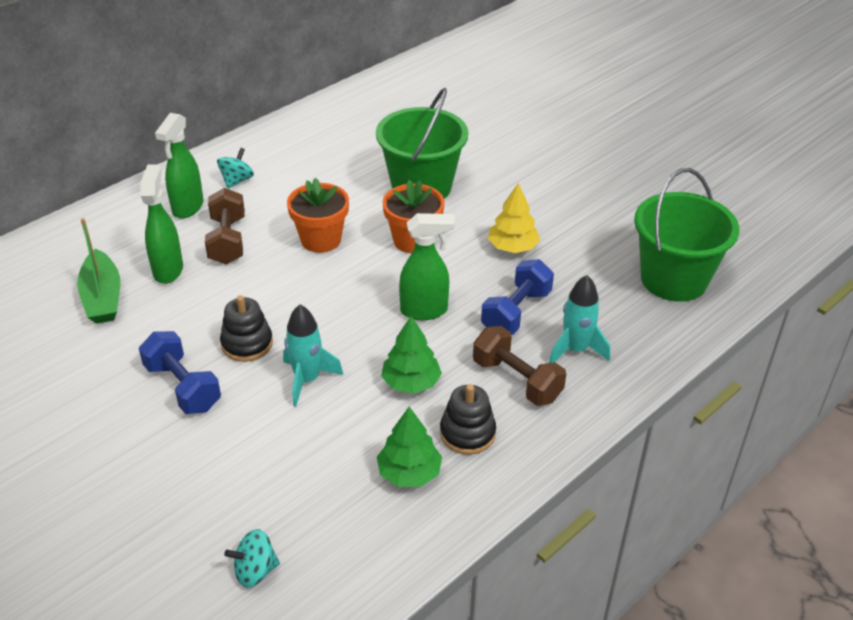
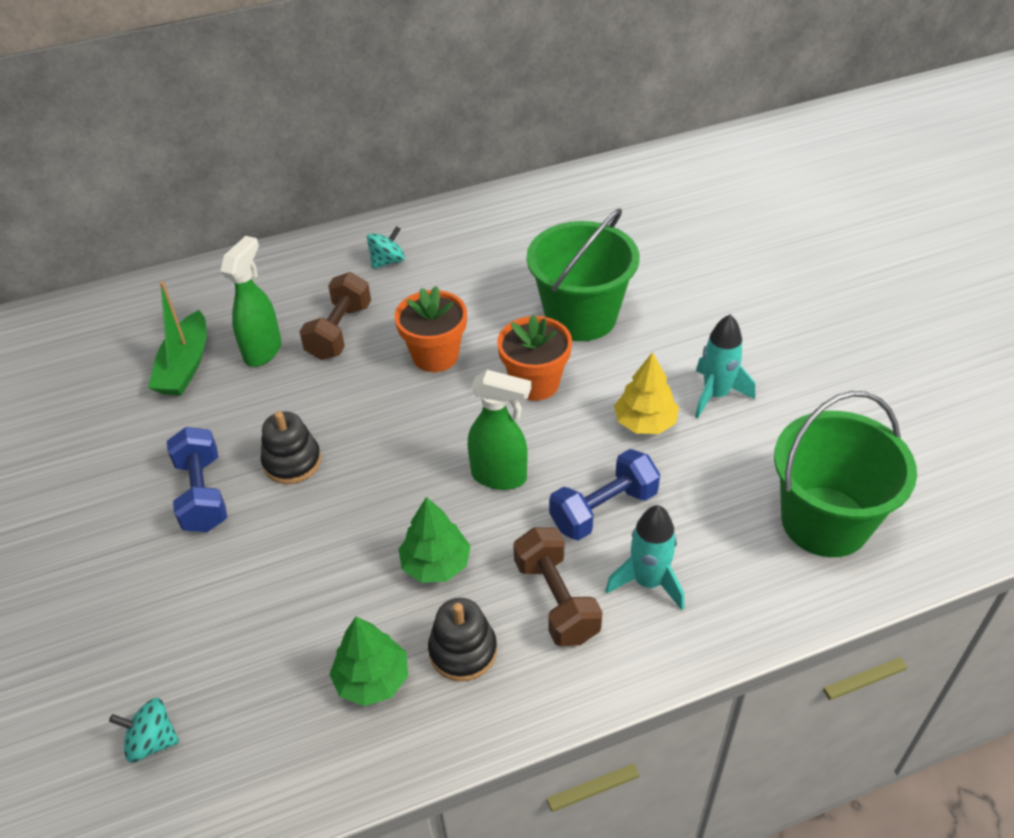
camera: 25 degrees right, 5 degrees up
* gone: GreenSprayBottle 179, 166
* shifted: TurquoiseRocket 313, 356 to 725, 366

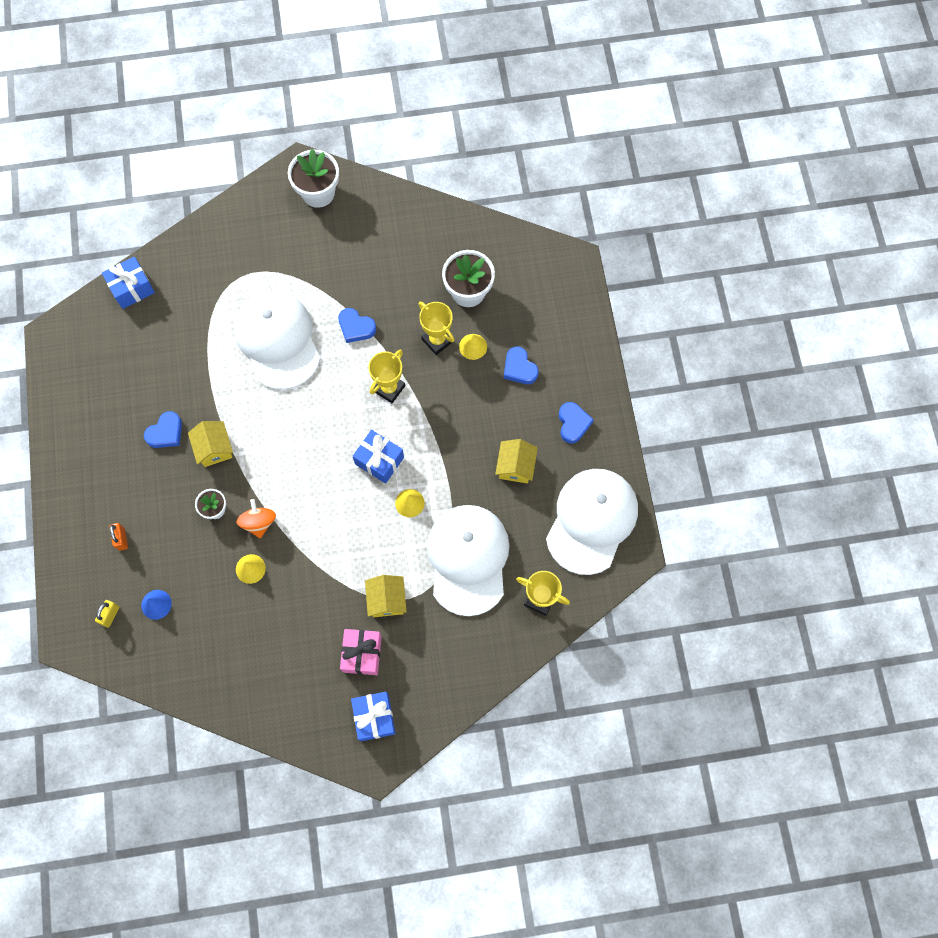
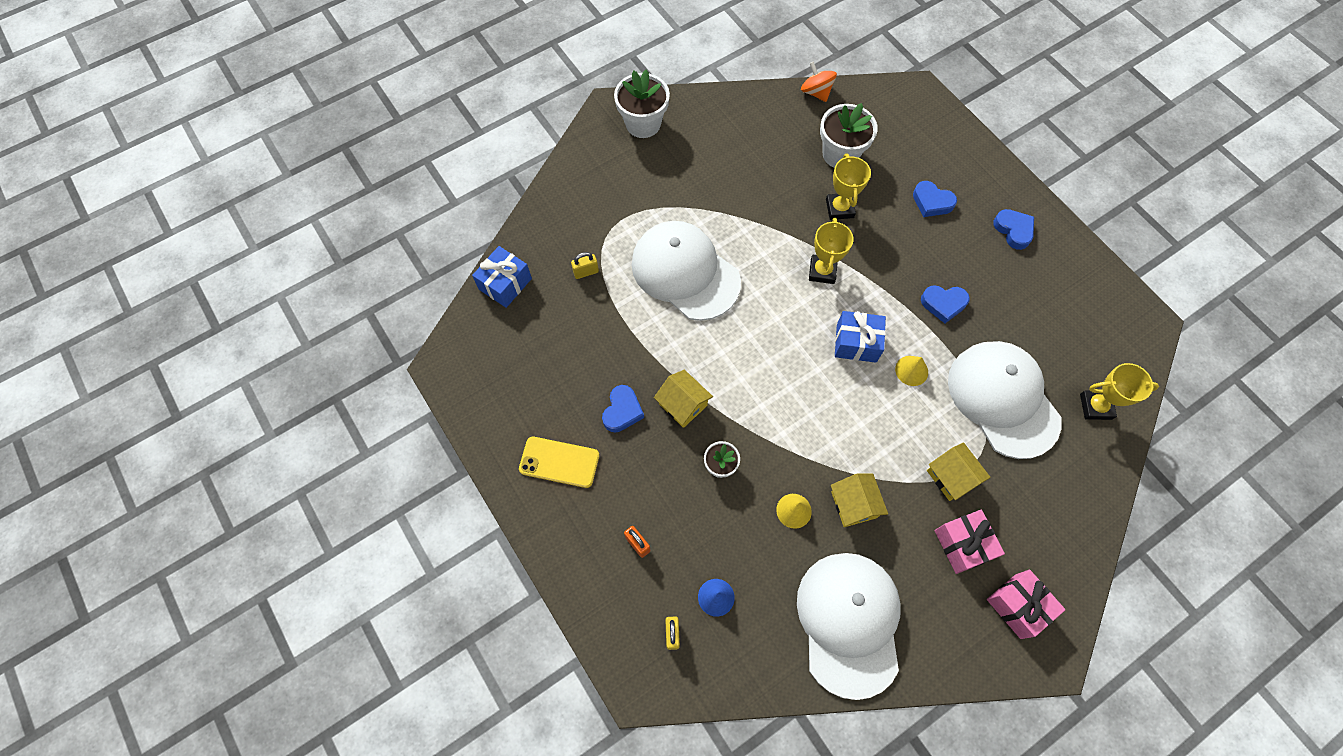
camera: 25 degrees left, 5 degrees down
* gone: YellowCone 473, 347
* new: YellowPhone 559, 462
* new: YellowPadlock 585, 265
* shifted: OrangeSpinningTop 256, 518 to 819, 82
* shifted: BlueHeart 357, 325 to 945, 304
* shifted: YellowHouse 516, 461 to 859, 500
* shifted: WhiteCap 592, 522 to 849, 626
* repainted: BlueGift 373, 716 to PinkGift 1026, 604
* rotated: YellowTrophy 436, 328 = 848, 187 60 degrees clockwise

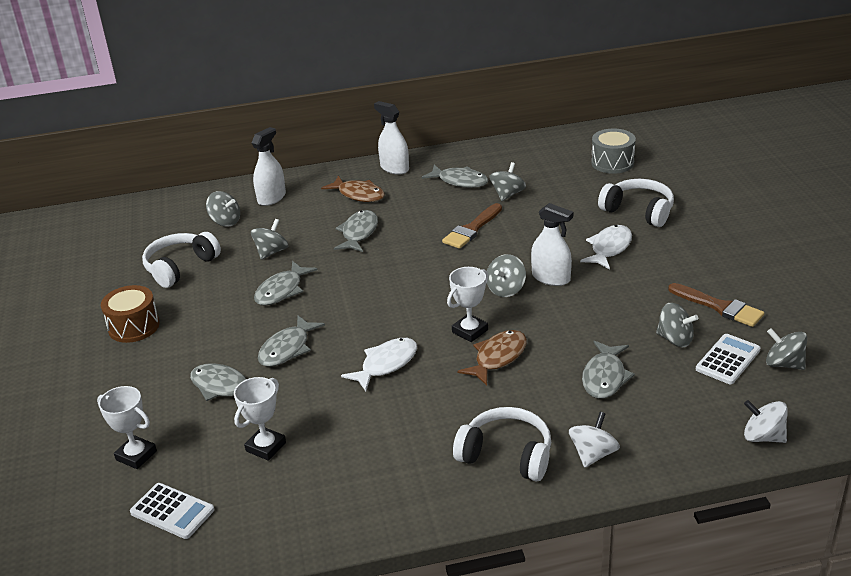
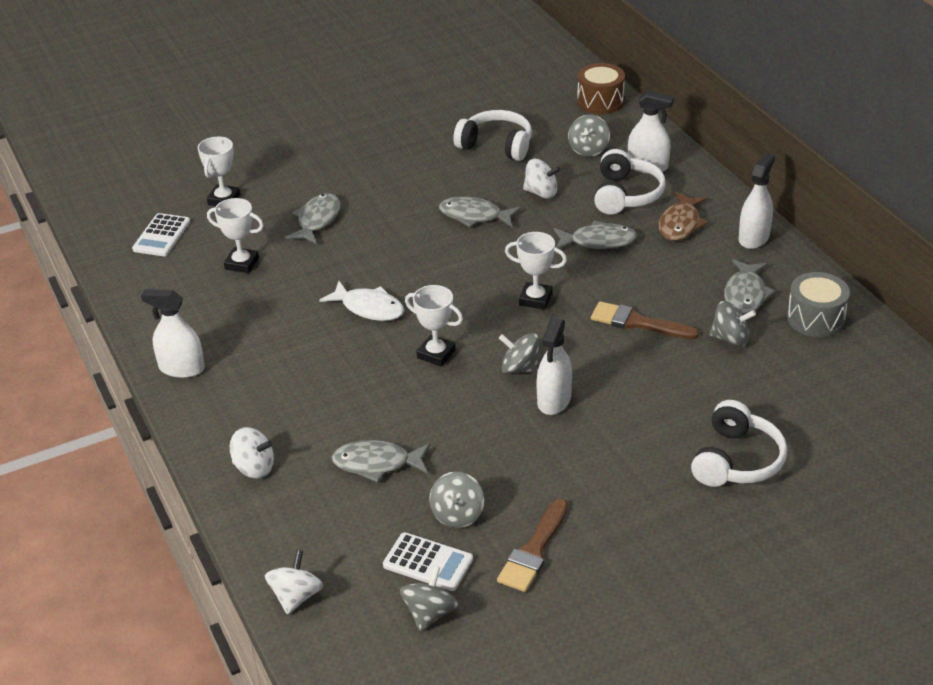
camera: 75 degrees right, 5 degrees up
* gone: GreyFish 291, 341
* gone: BrownFish 492, 358
* gone: WhiteFish 606, 247
* new: WhiteSprayBottle 173, 333
* new: WhiteTrophy 536, 271
* shifted: BrownDrum 130, 314 to 601, 88
* shifted: WhiteHeadphones 502, 444 to 630, 182
* shifted: GreyDrum 613, 151 to 818, 304
* repainted: GreySpinningTop 270, 239 to WhiteSpinningTop 542, 179

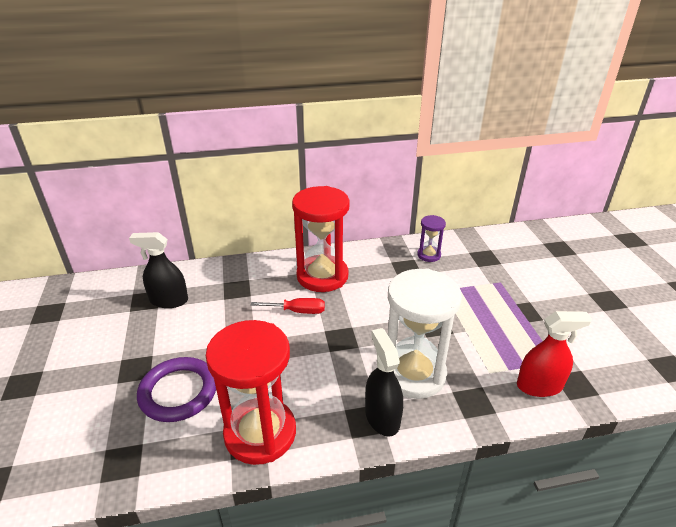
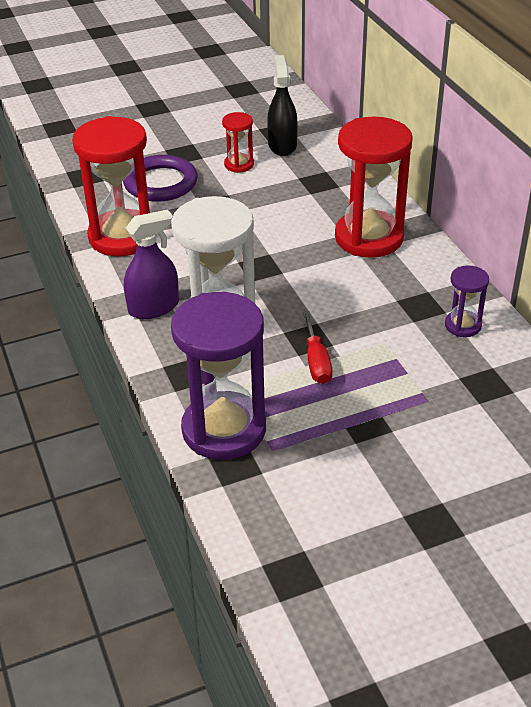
camera: 80 degrees right, 5 degrees up
* new: RedHourglass 238, 142
* shifted: RedScrewdriver 287, 306 to 318, 347
* swapped: RedSprayBottle 554, 354 to PurpleHourglass 218, 376
* repainted: BlackSprayBottle 384, 382 to PurpleSprayBottle 151, 264

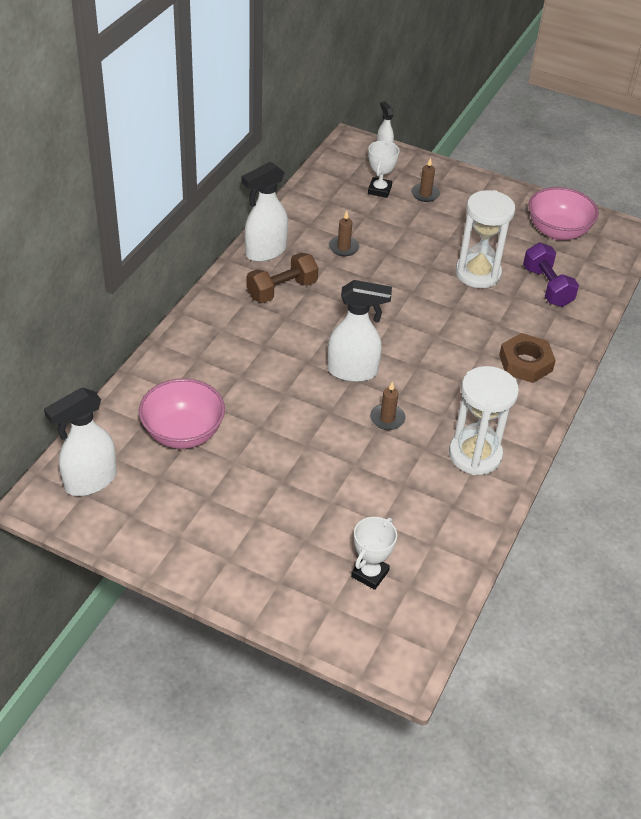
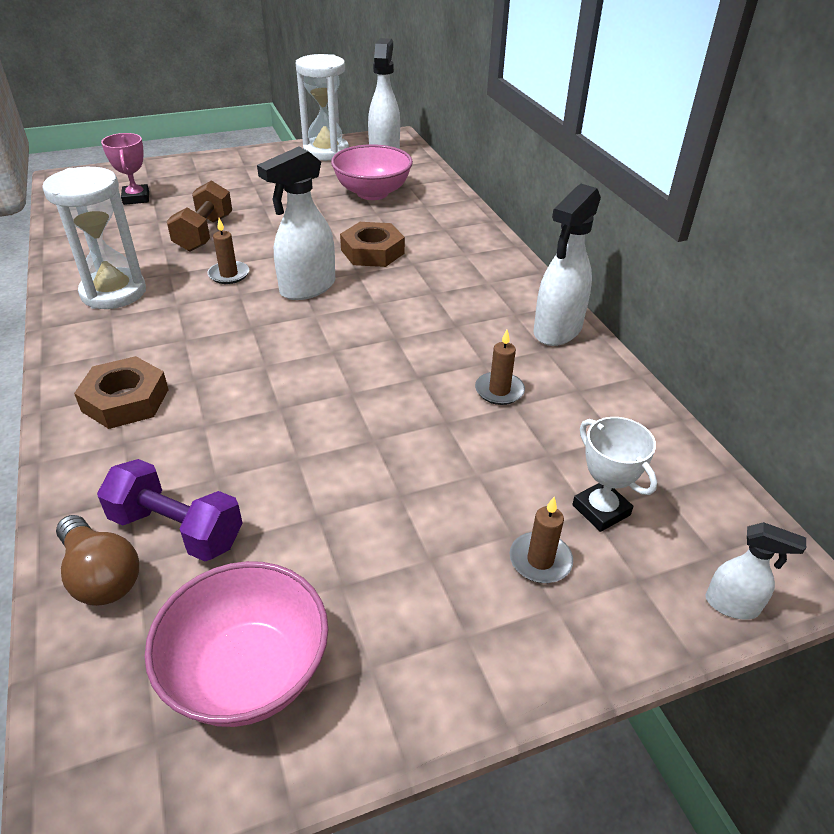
camera: 135 degrees right, 5 degrees down
* new: BrownLightBulb 97, 560
* new: BrownNut 372, 244
* shifted: BrownDumbbell 282, 278 to 199, 216
* shifted: WhiteHourglass 485, 239 to 322, 107
* repainted: WhiteTrophy 374, 553 to PinkTrophy 125, 169
* rotated: WhiteSprayBottle 265, 212 = 567, 265 150 degrees counterclockwise

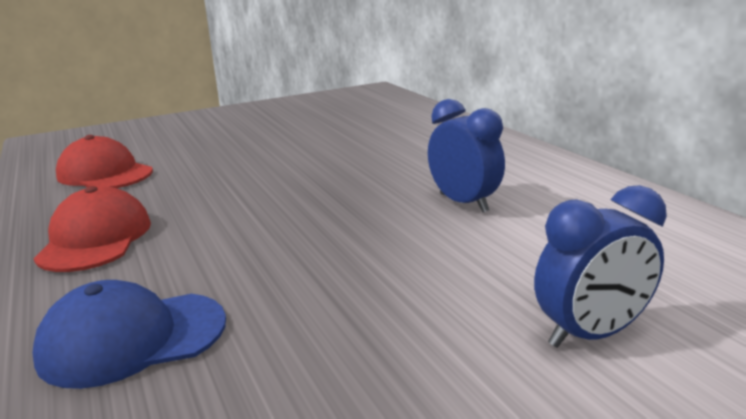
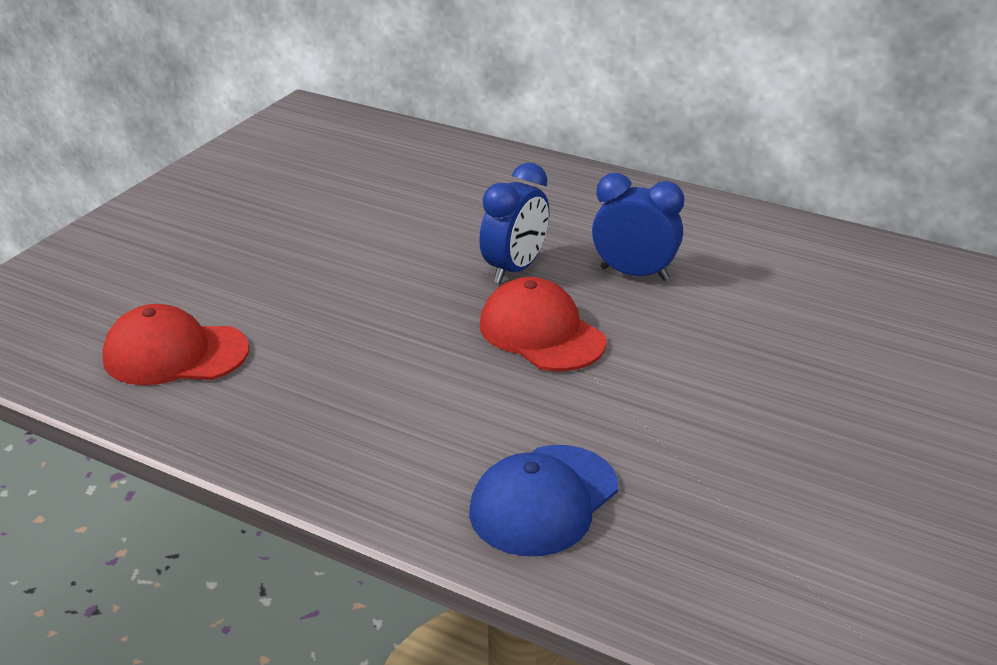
camera: 35 degrees left, 10 degrees up
* shifted: RedCap 92, 229 to 543, 324
* shifted: BlueClock 600, 266 to 514, 223

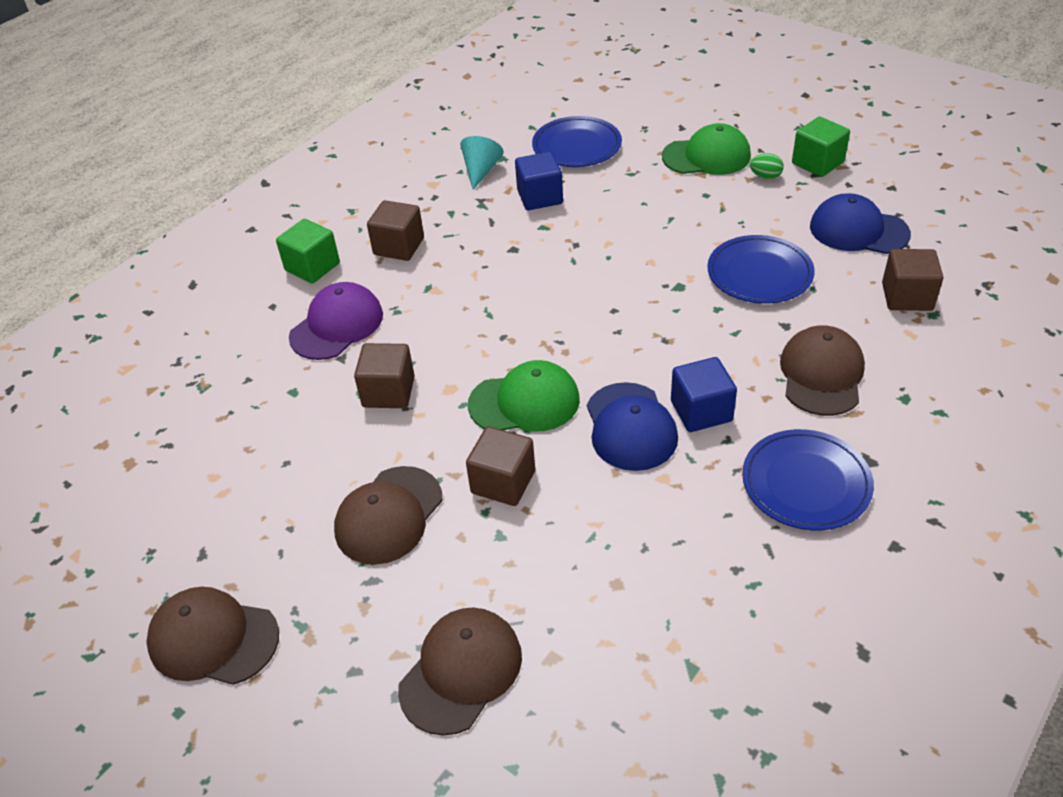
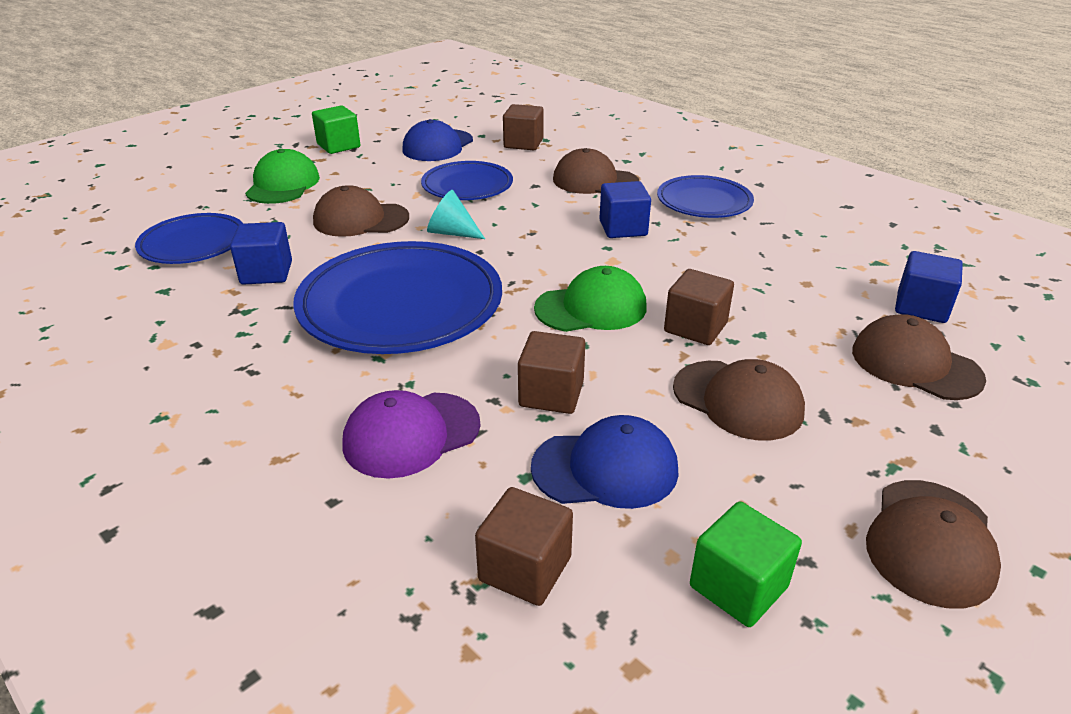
camera: 85 degrees left, 10 degrees down
* gone: GreenEgg 767, 166
* new: BluePlate 397, 297
* new: BrownCap 361, 211
* new: BlueCube 929, 287
* shifted: GreenCube 308, 251 to 746, 564
* shifted: BrownCube 395, 230 to 524, 546
* shifted: TurquoiseCone 482, 163 to 456, 214
* shifted: BlueCap 632, 426 to 605, 462
* rotated: PurpleCap 336, 321 = 411, 434 75 degrees counterclockwise
* rotated: GreenCap 524, 396 = 590, 299 75 degrees clockwise

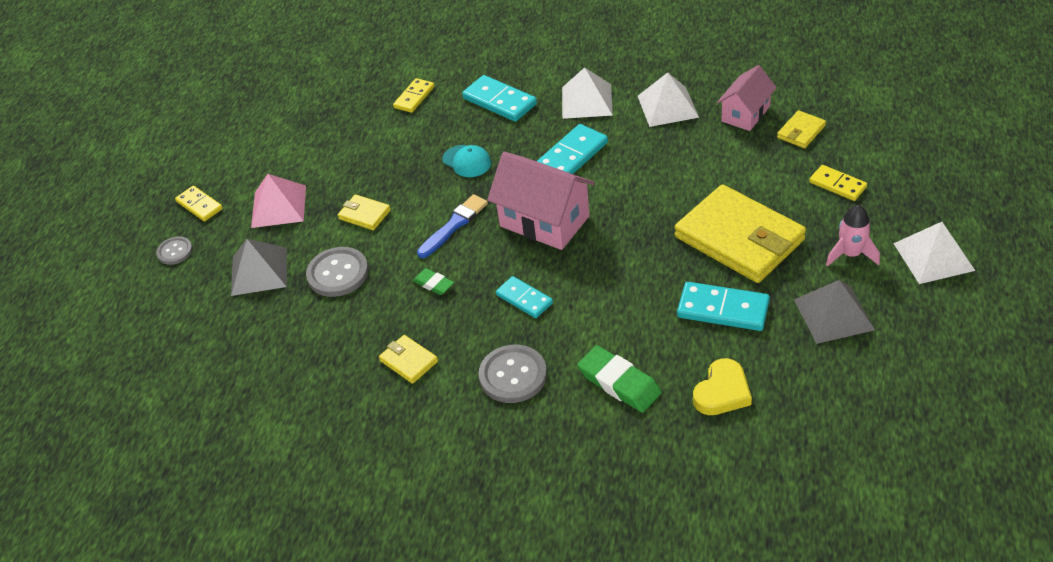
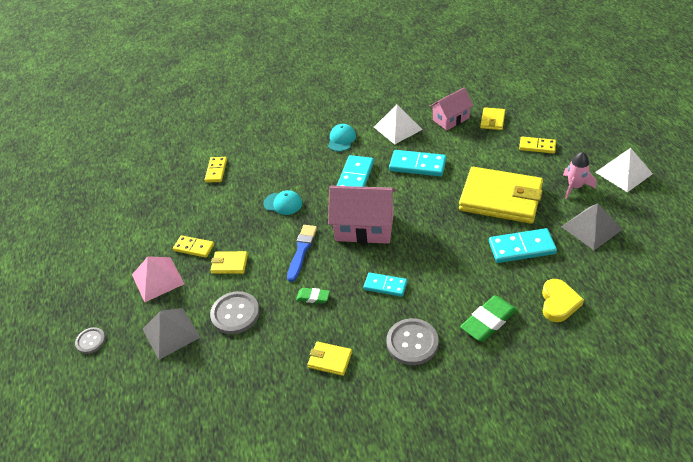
camera: 25 degrees left, 0 degrees up
* shifted: YellowDomino 199, 203 to 193, 246
* shifted: TurquoiseDomino 499, 98 to 417, 163
* swapped: WhitePyramid 587, 93 to TurquoiseCap 342, 138
* rotated: GreenEraser 619, 379 = 488, 318 60 degrees counterclockwise
* rotated: PinkHouse 747, 98 = 451, 108 45 degrees clockwise

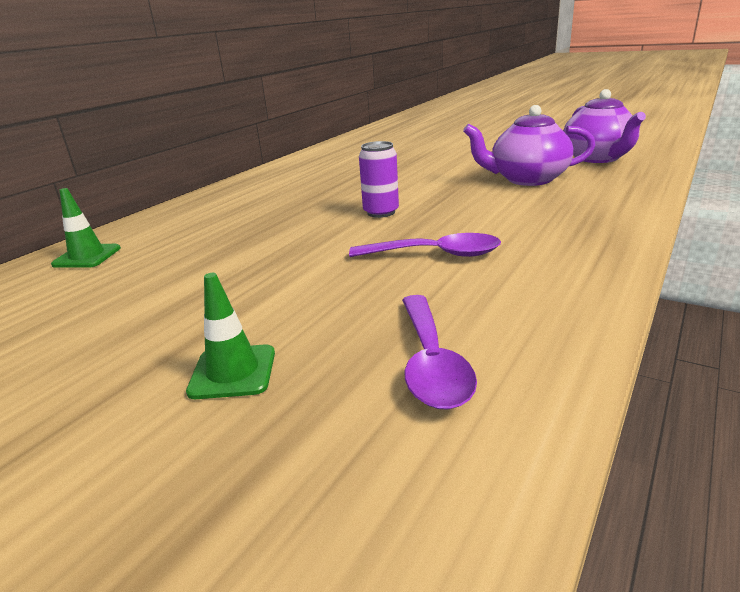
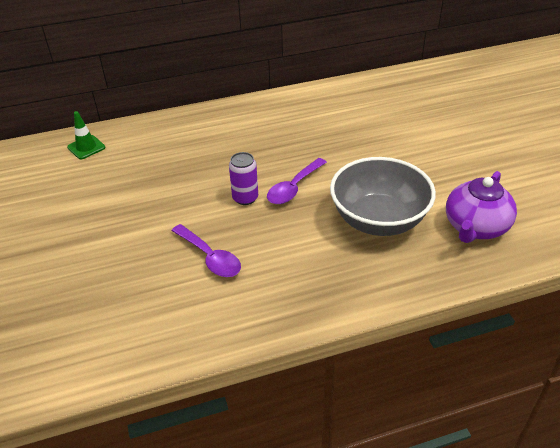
camera: 40 degrees right, 15 degrees up
* gone: GreenTrafficCone 230, 336
* shifted: PurpleSpoon 439, 352 to 297, 181
* swapped: PurpleTeapot 529, 145 to GreyBowl 383, 196

